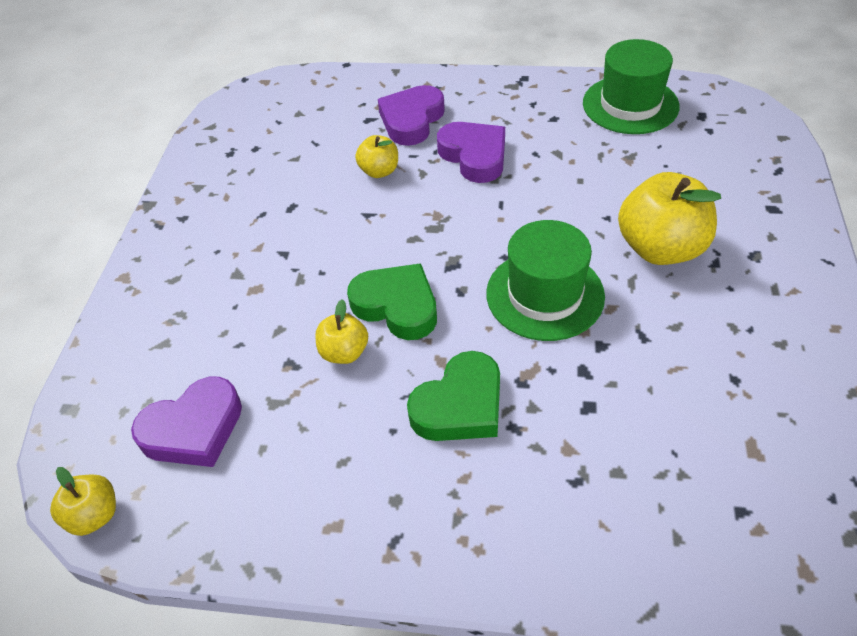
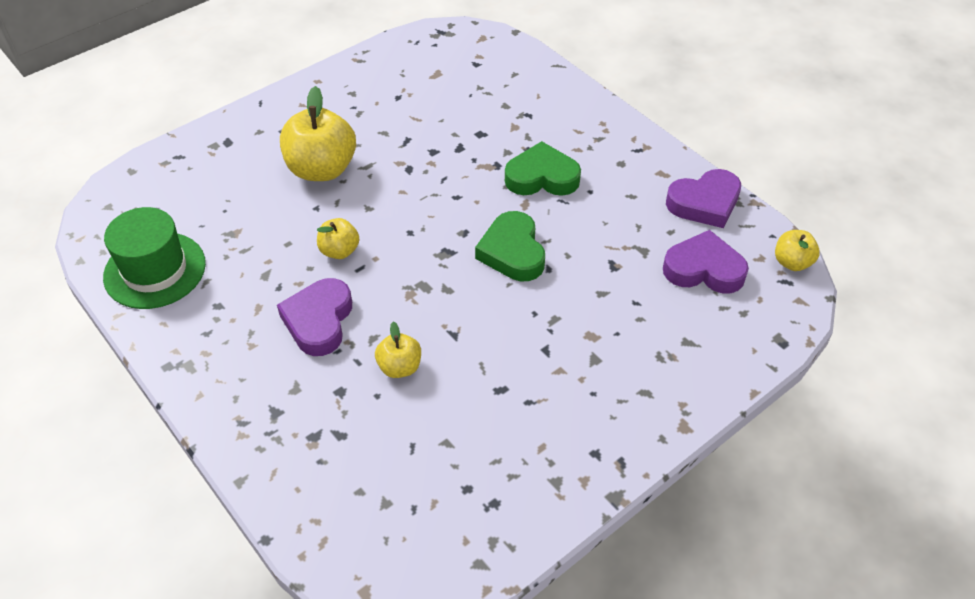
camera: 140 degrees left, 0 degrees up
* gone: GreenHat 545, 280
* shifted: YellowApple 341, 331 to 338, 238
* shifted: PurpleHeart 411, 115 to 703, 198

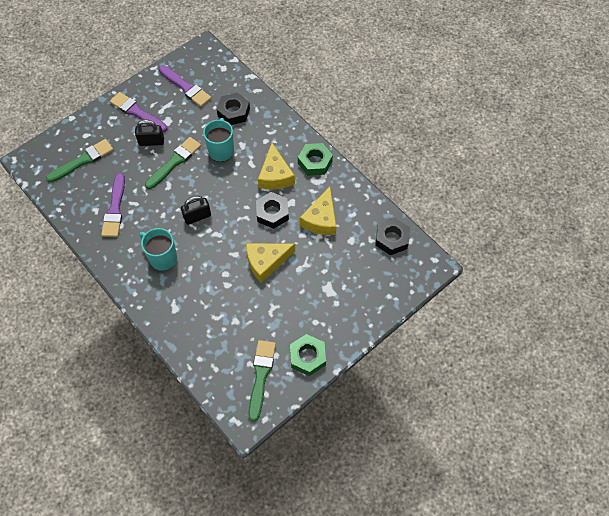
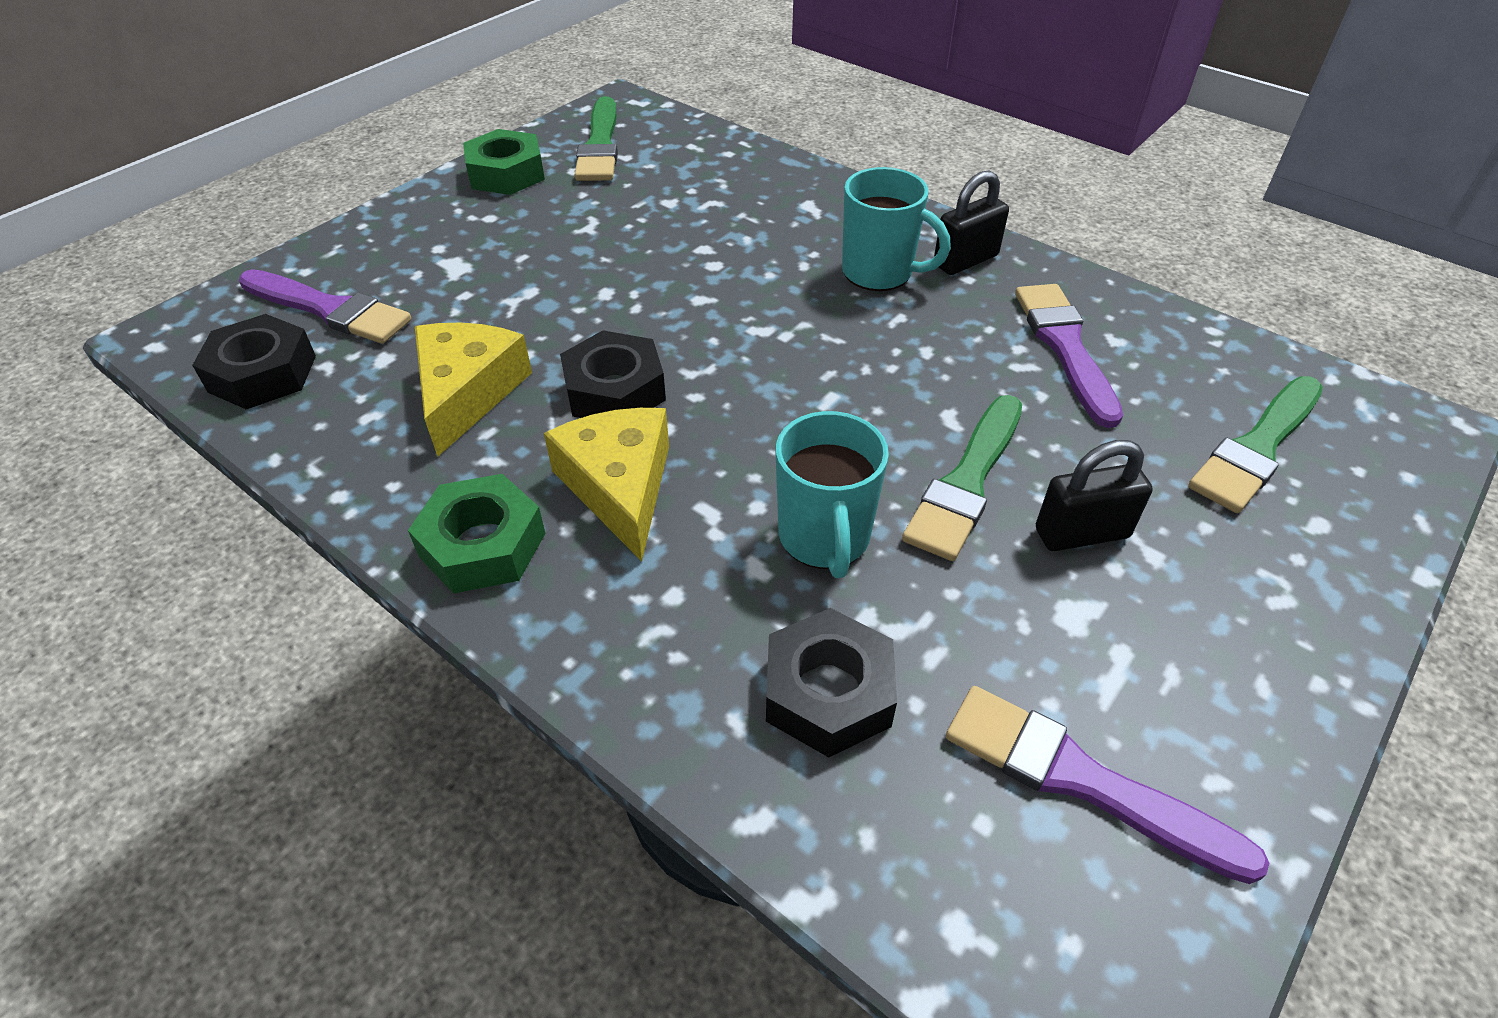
camera: 170 degrees right, 15 degrees down
* gone: YellowCheese 270, 263
* shifted: PurpleBrush 138, 112 to 325, 306
* shifted: BlackPadlock 196, 210 to 971, 222

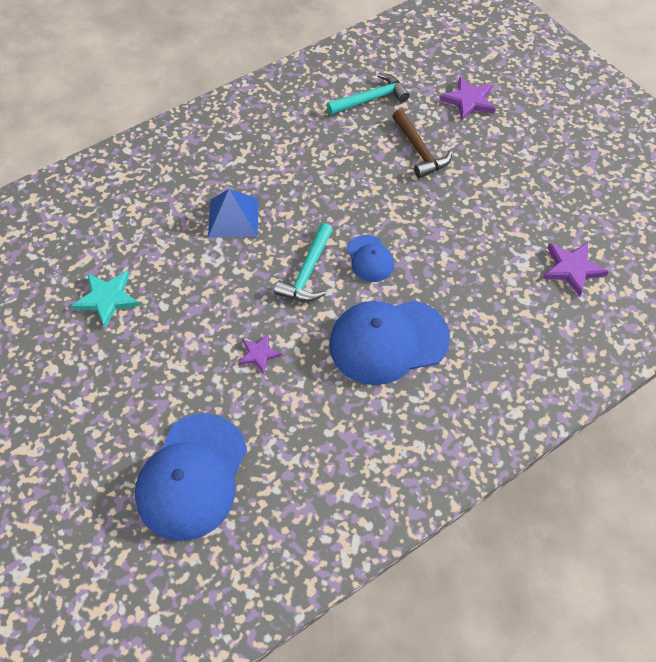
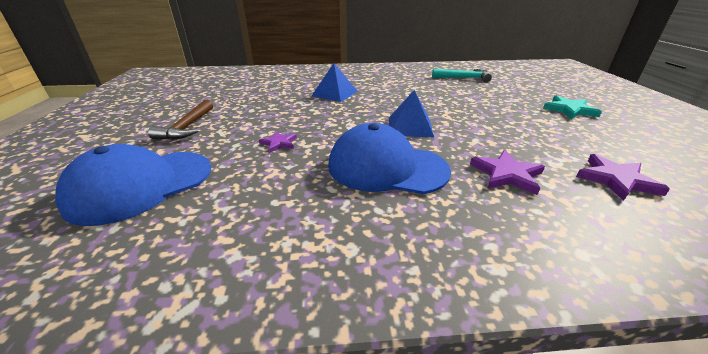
camera: 30 degrees right, 25 degrees down
* gone: TurquoiseHammer 303, 262
* shifted: TurquoiseStar 105, 299 to 572, 107
* shifted: BrownHammer 422, 143 to 180, 120
* shifted: PurpleStar 467, 99 to 507, 172
* swapped: BlueCap 370, 258 to BluePyramid 411, 113

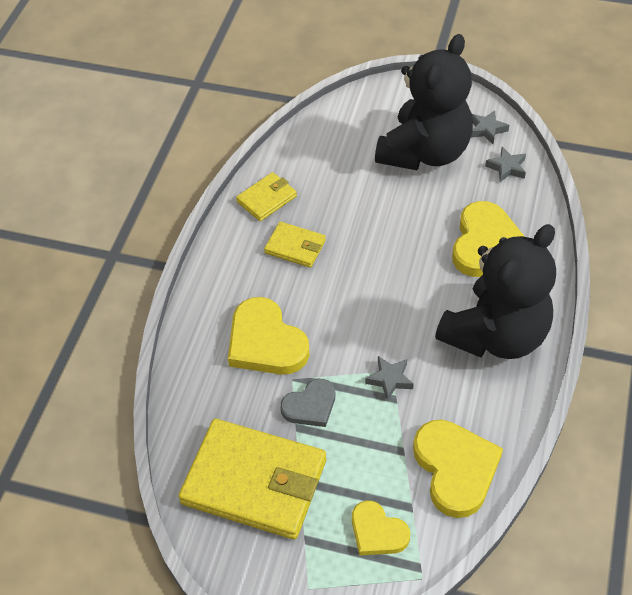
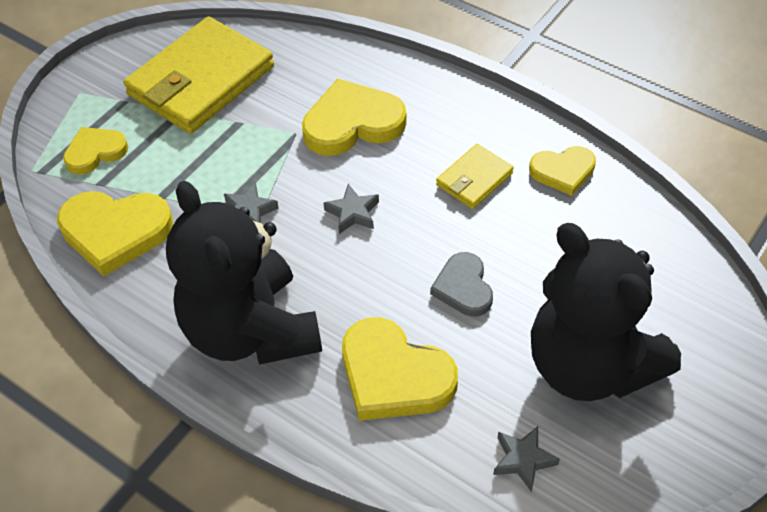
camera: 110 degrees right, 0 degrees up
* shifted: GreyHeart 307, 403 to 461, 284
* shifted: GreyStar 490, 127 to 351, 209
* swapped: YellowWallet 266, 196 to YellowHeart 562, 171

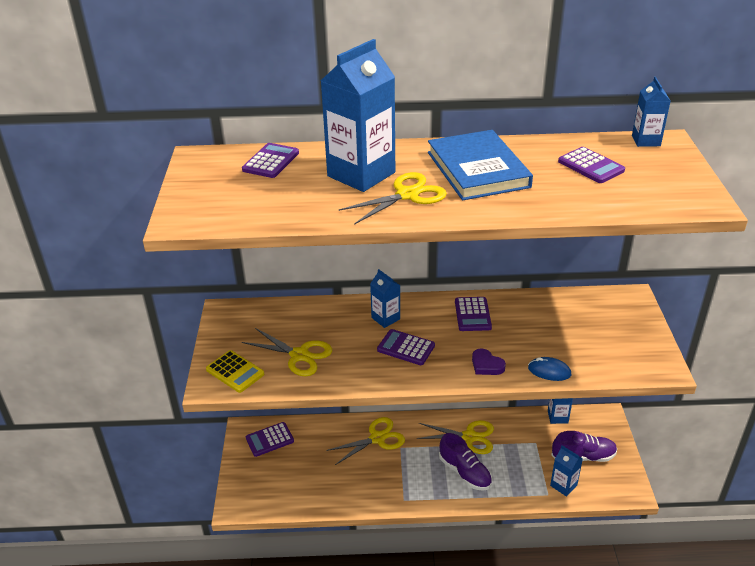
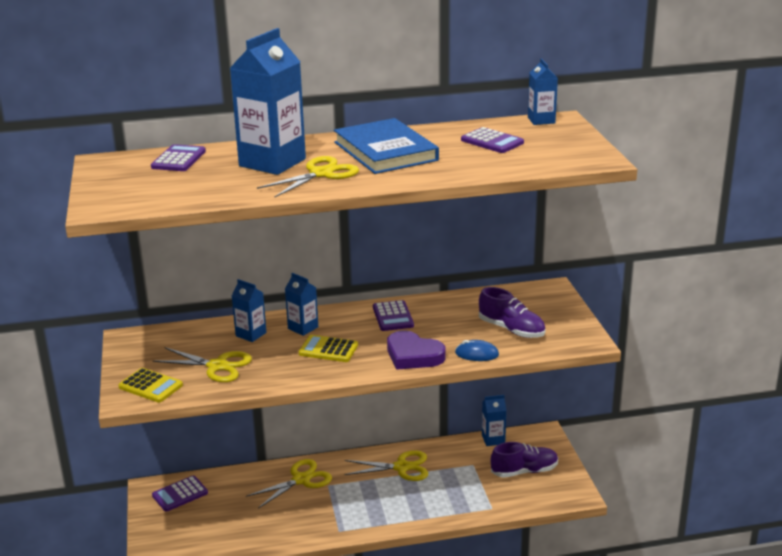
camera: 10 degrees left, 10 degrees down
* shifted: PurpleShoe 465, 462 to 512, 312
* shifted: BlueCarton 566, 471 to 249, 310
* repainted: PurpleCalculator 406, 347 to YellowCalculator 328, 348
* scaled: PurpleHeart 489, 361 = 416, 350 x1.68

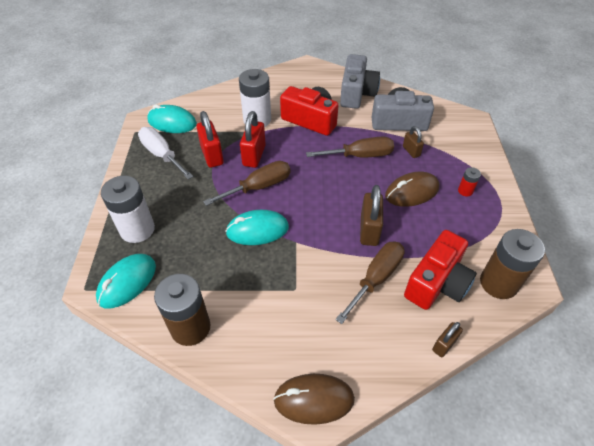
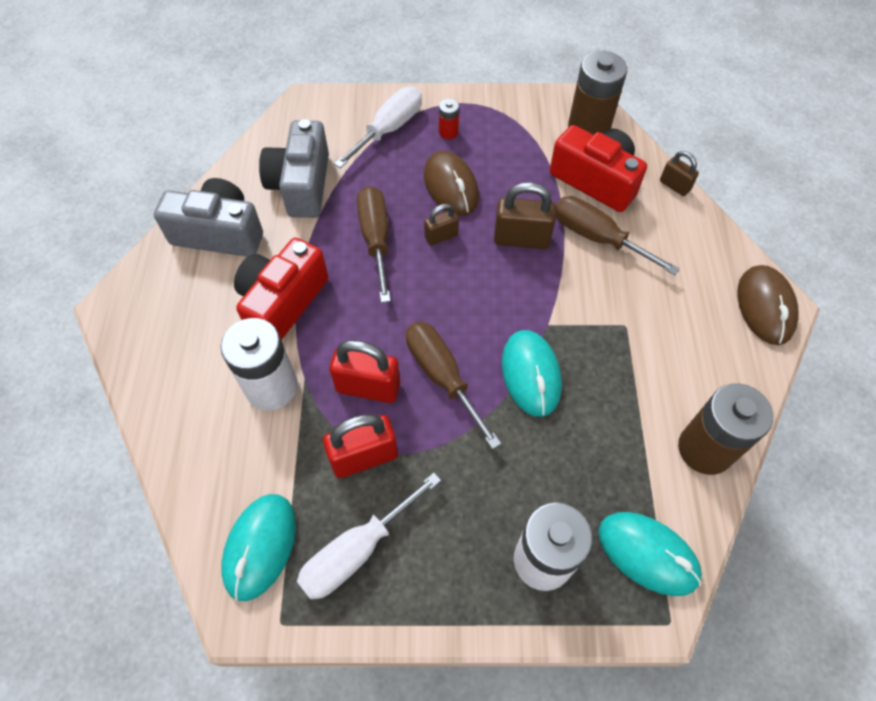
camera: 90 degrees left, 10 degrees up
* new: WhiteScrewdriver 378, 127
* shifted: BrownPadlock 413, 142 to 441, 224

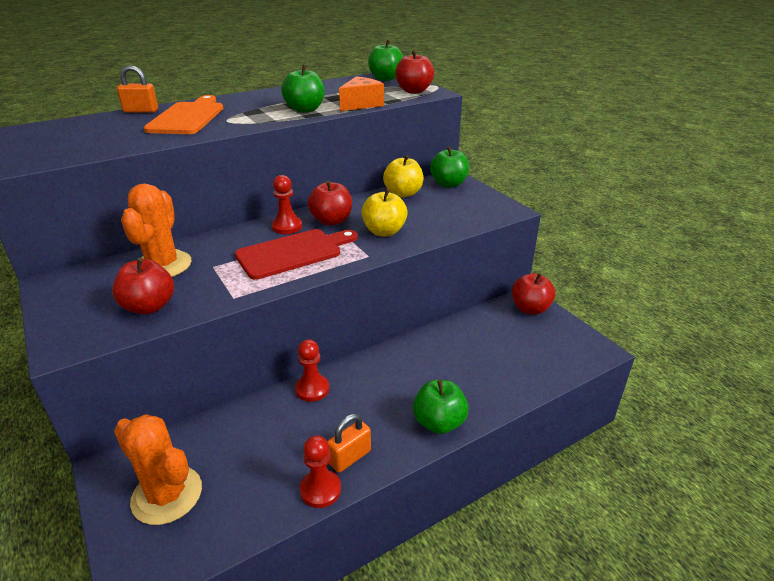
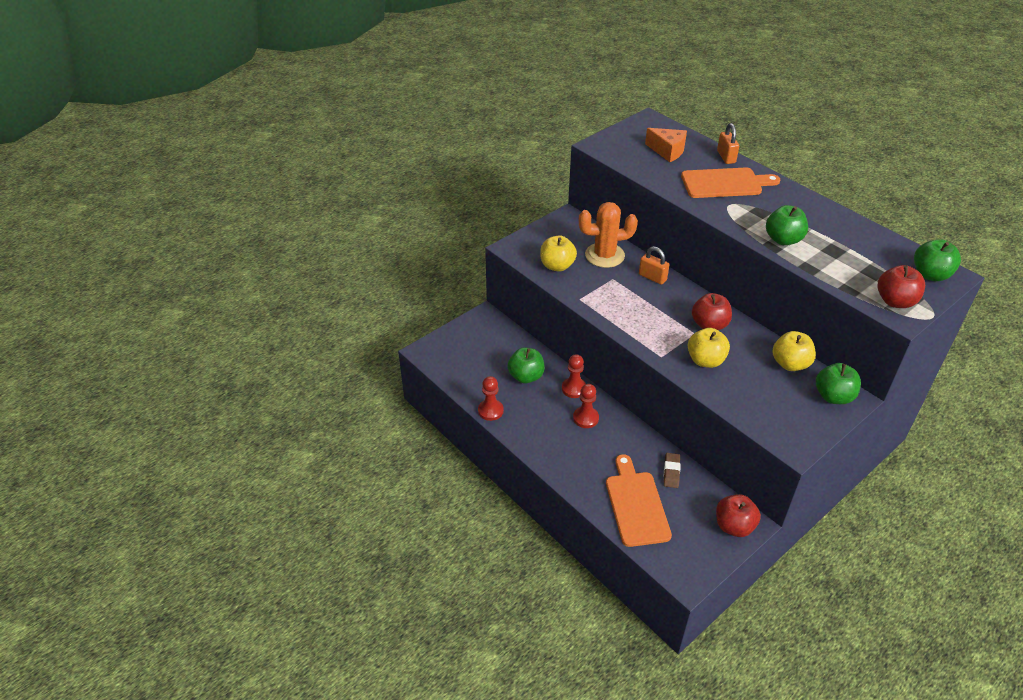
camera: 80 degrees right, 10 degrees up
* gone: OrangeCactus 158, 469
* gone: RedCuttingBoard 296, 254
* new: OrangeCuttingBoard 639, 500
* new: BrownEraser 672, 470
* shifted: RedPawn 287, 204 to 586, 406
* shifted: OrangePadlock 349, 443 to 654, 265
* shifted: OrangeCheese 361, 93 to 666, 145
* shifted: GreenApple 441, 407 to 526, 365
* repainted: RedApple 143, 286 to YellowApple 558, 253

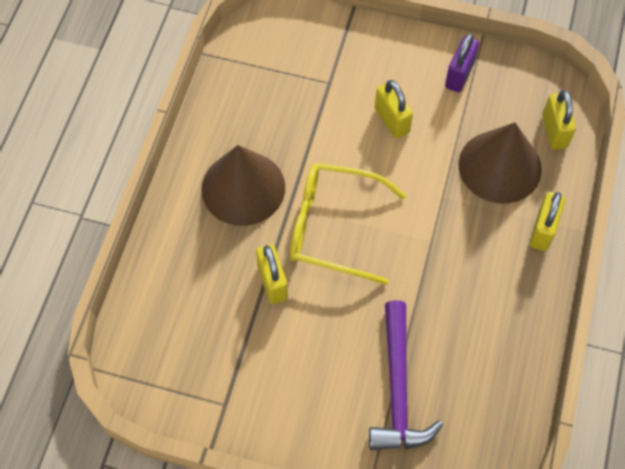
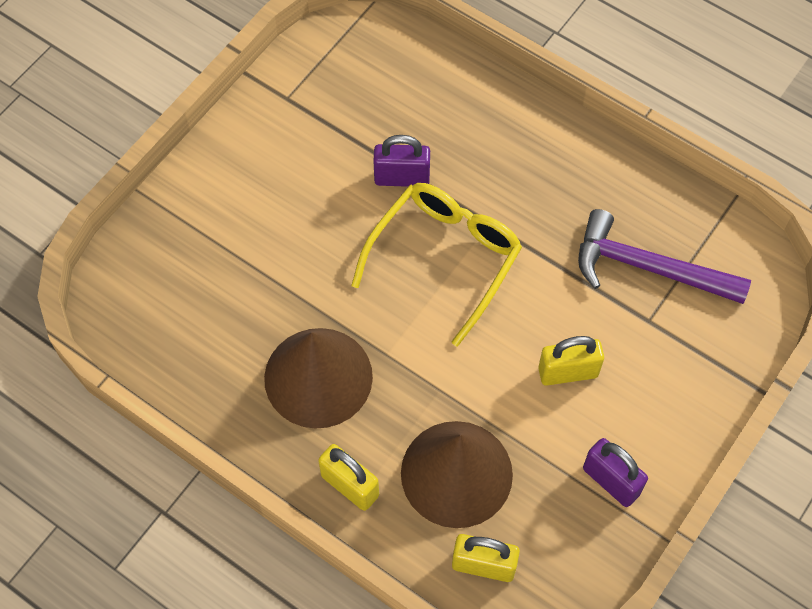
camera: 110 degrees right, 0 degrees up
* shifted: BrownCone 243, 185 to 318, 378
* shifted: PurpleHammer 406, 375 to 664, 256
* repainted: YellowPadlock 272, 274 to PurplePadlock 401, 161

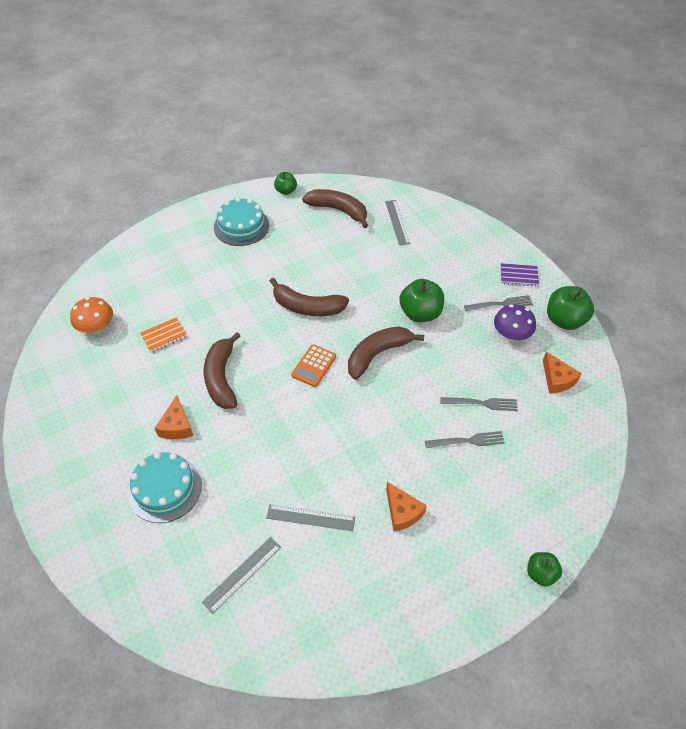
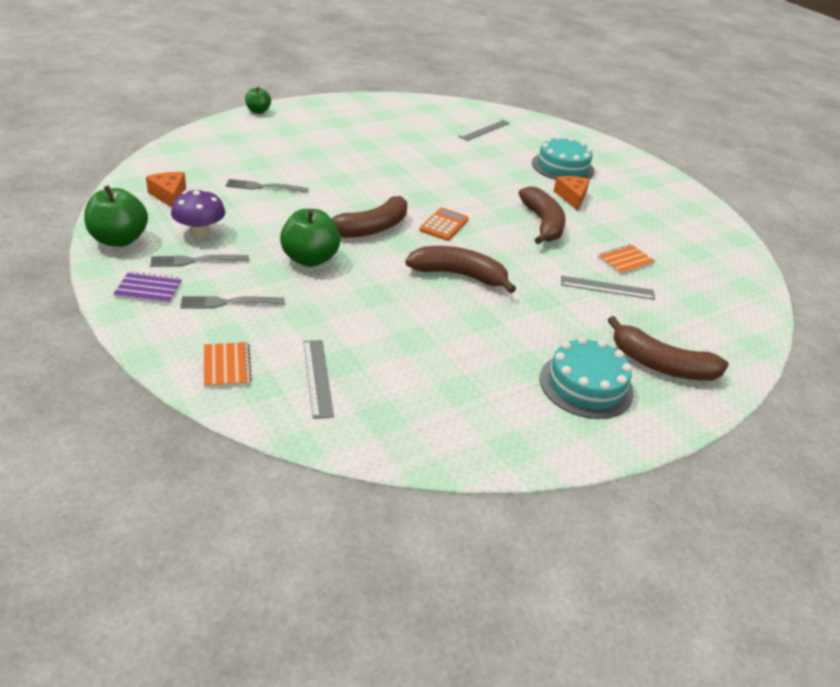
camera: 175 degrees right, 15 degrees down
* gone: OrangeMushroom 91, 315
* gone: GreenApple 285, 183
* gone: OrangeCheese 406, 506
* new: OrangeNotebook 228, 365
* shifted: GreyRuler 310, 517 to 608, 288
* shifted: BrownBanana 335, 208 to 668, 348
* shifted: GreyFork 465, 439 to 232, 302

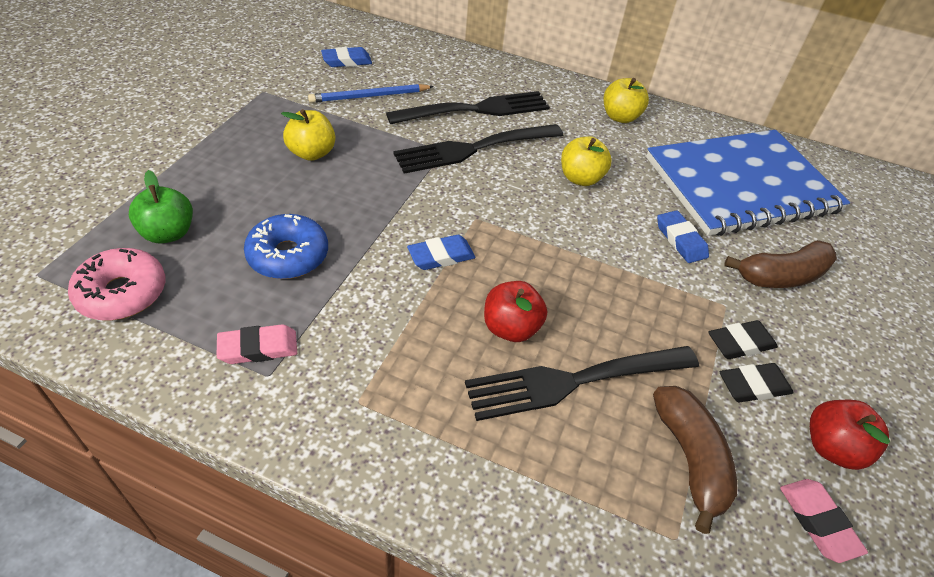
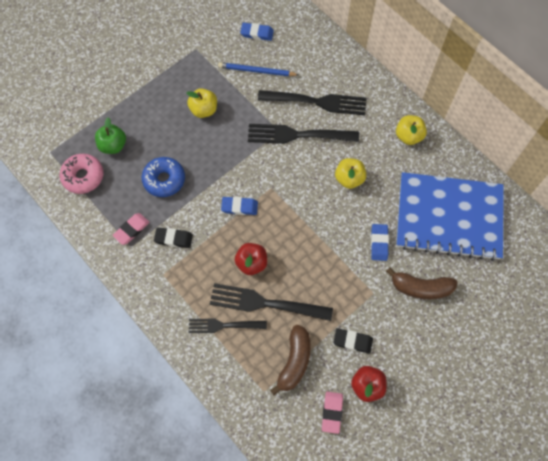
camera: 30 degrees right, 20 degrees up
* new: BlackFork 228, 325
* shifted: BlackEraser 743, 339 to 173, 237
* rotated: PinkEraser 257, 344 = 131, 229 60 degrees counterclockwise

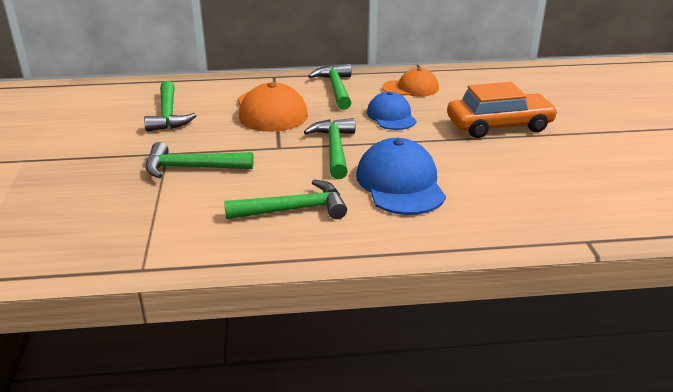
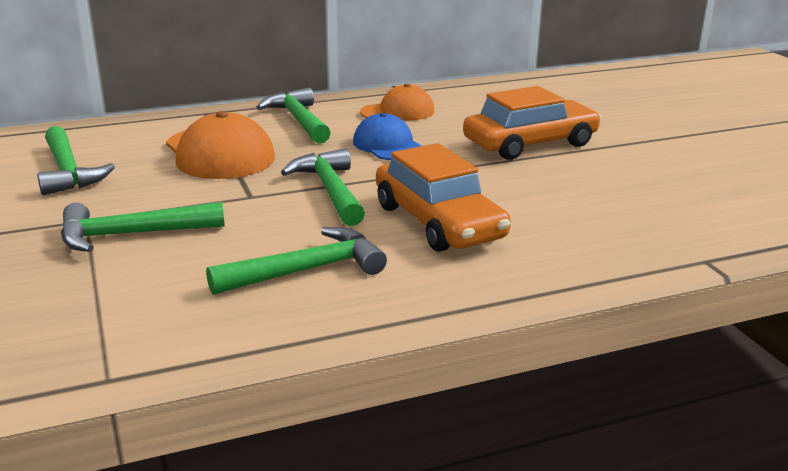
camera: 15 degrees left, 5 degrees down
* swapped: BlueCap 401, 176 to OrangeCar 443, 197

